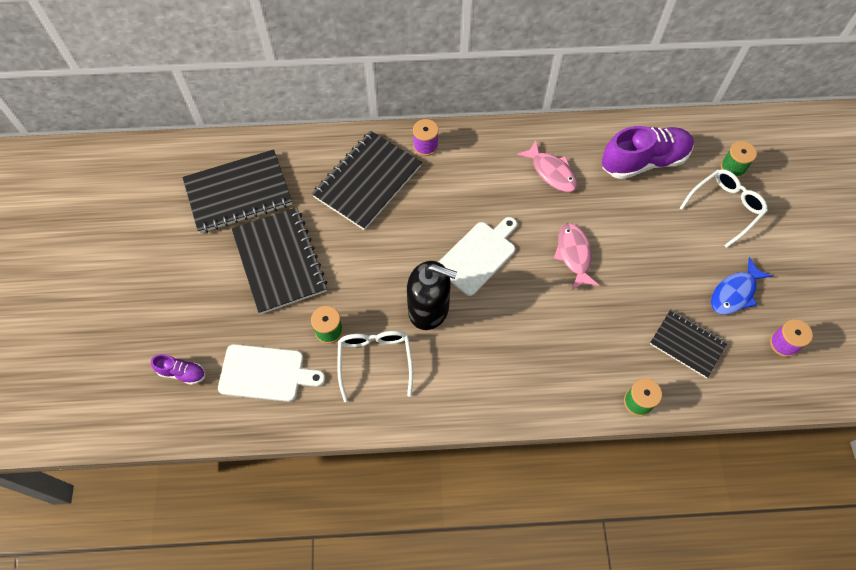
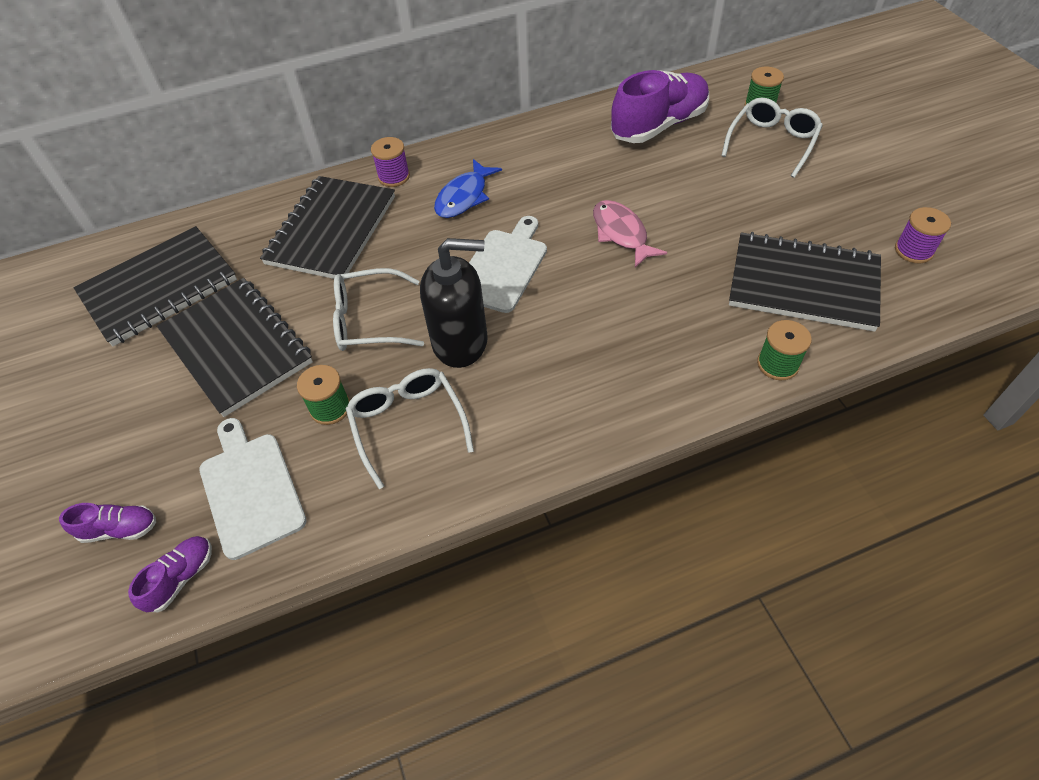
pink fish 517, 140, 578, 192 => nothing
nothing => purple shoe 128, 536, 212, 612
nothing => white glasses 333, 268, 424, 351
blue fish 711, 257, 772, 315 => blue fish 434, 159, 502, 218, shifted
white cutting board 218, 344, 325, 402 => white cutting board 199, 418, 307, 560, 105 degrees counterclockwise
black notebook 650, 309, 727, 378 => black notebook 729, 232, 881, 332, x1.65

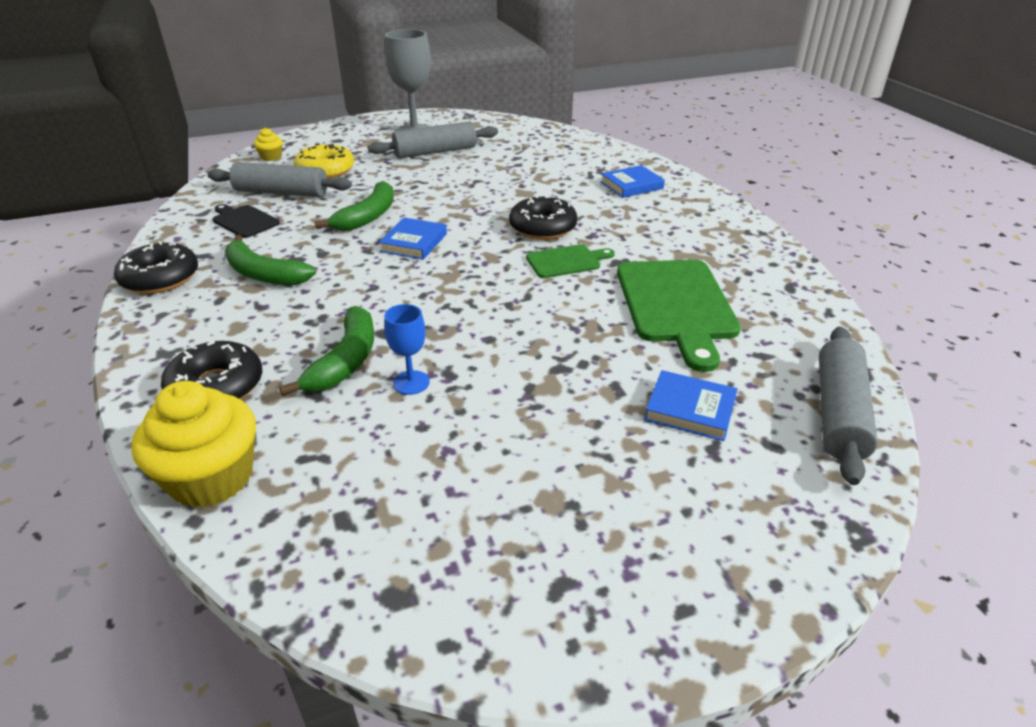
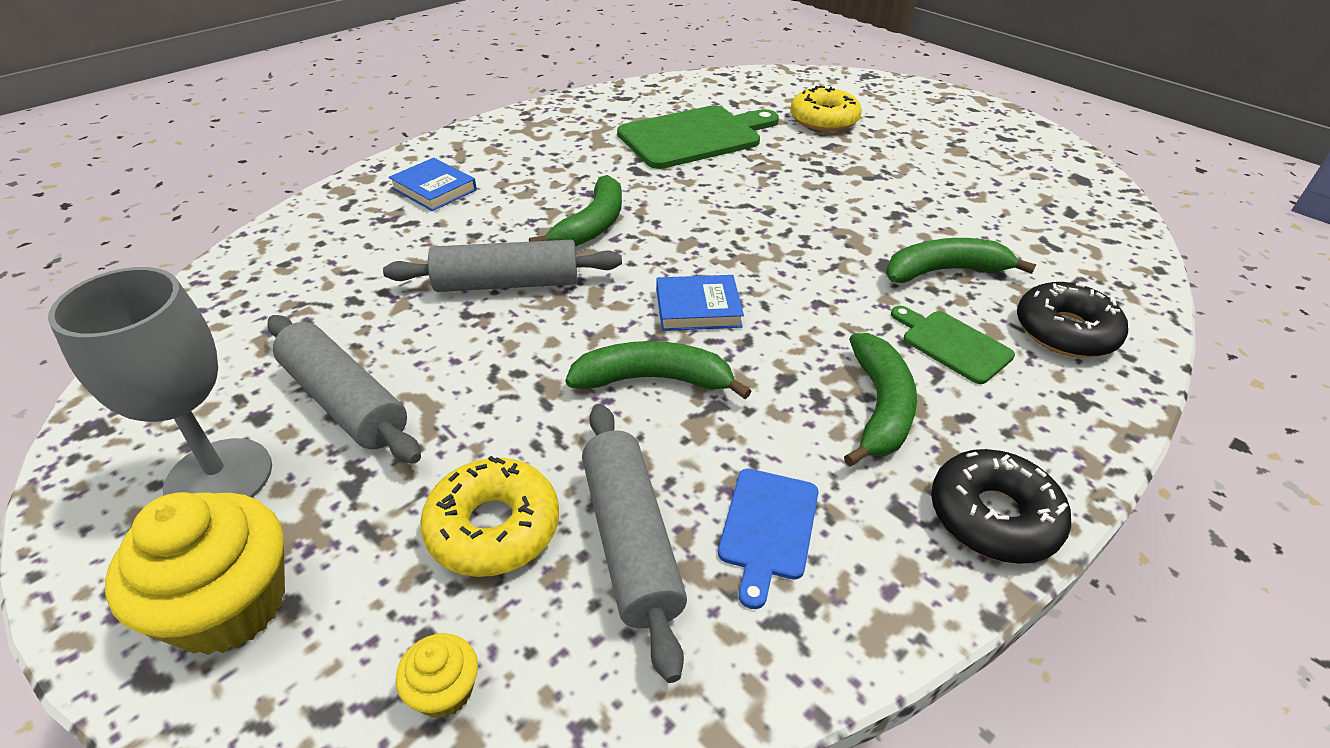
blue goblet 384, 304, 430, 395 => nothing
yellow cupcake 132, 381, 256, 508 => yellow cupcake 105, 492, 285, 655, shifted
green cutting board 526, 244, 615, 278 => green cutting board 891, 306, 1015, 384, shifted
grey rolling pin 819, 327, 878, 485 => grey rolling pin 383, 240, 622, 292, shifted
black donut 509, 195, 577, 240 => green banana 529, 175, 622, 247
blue book 644, 370, 738, 441 => yellow donut 790, 86, 862, 132
black cutting board 213, 204, 280, 238 => blue cutting board 718, 469, 819, 609

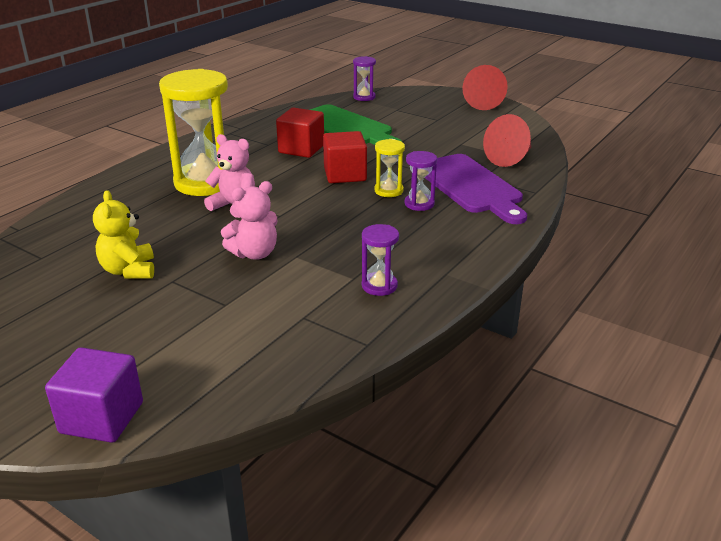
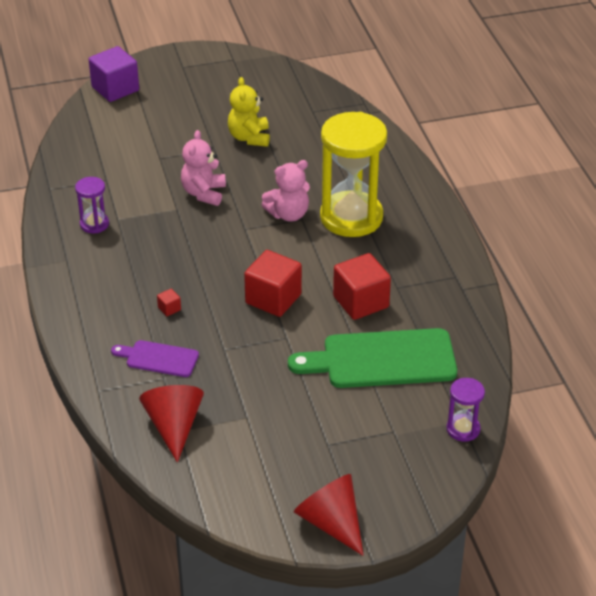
yellow hourglass 374, 139, 405, 197 => nothing
purple hourglass 405, 151, 437, 211 => red cube 157, 289, 181, 316
yellow teddy bear 93, 190, 154, 279 => yellow teddy bear 228, 77, 270, 147, 120 degrees counterclockwise
purple cutting board 425, 154, 527, 224 => purple cutting board 111, 340, 199, 377, x0.53

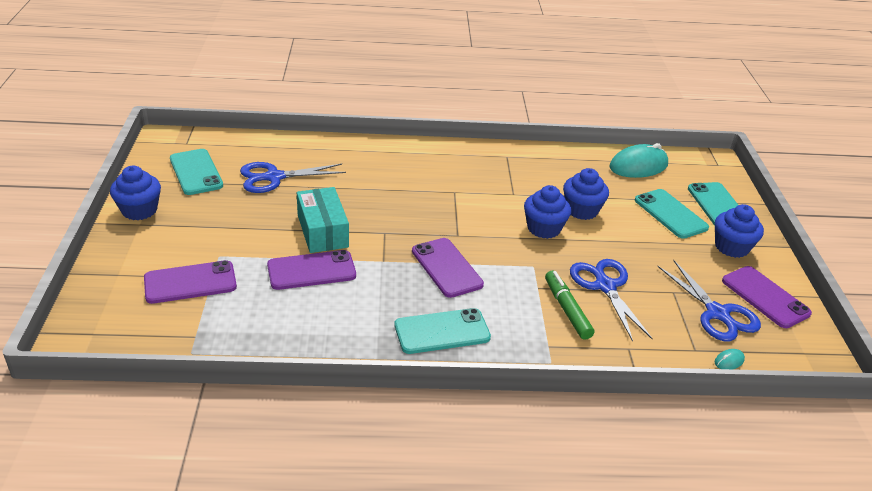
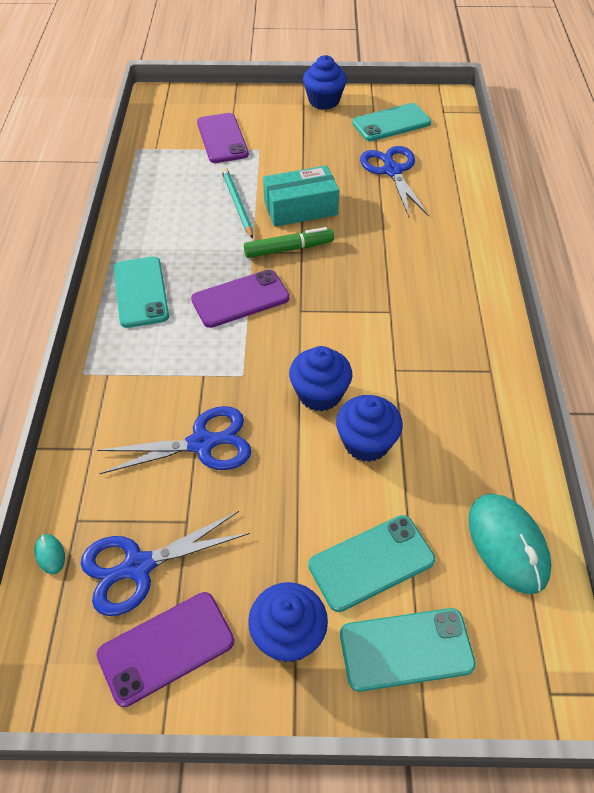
green marker 545, 271, 594, 340 => green marker 244, 227, 334, 258, shifted
purple phone 267, 250, 356, 290 => turquoise pencil 221, 168, 253, 239

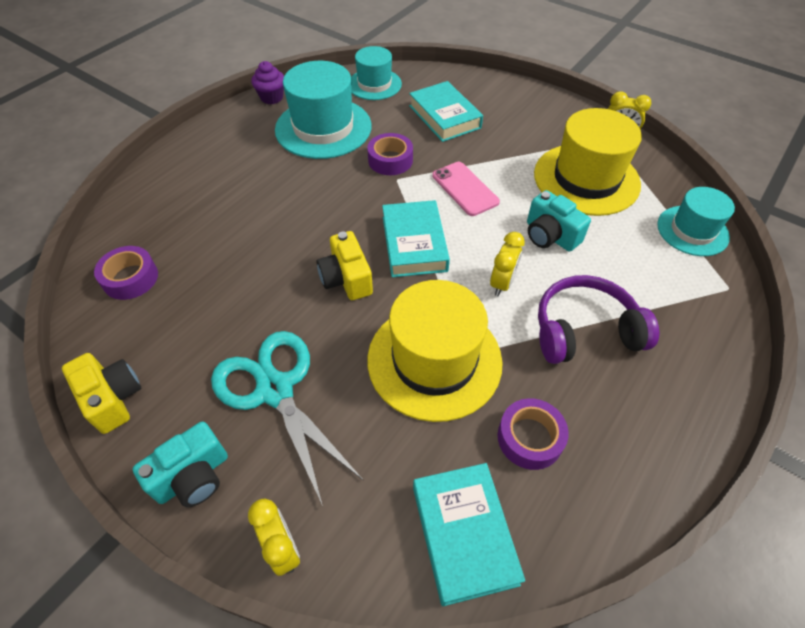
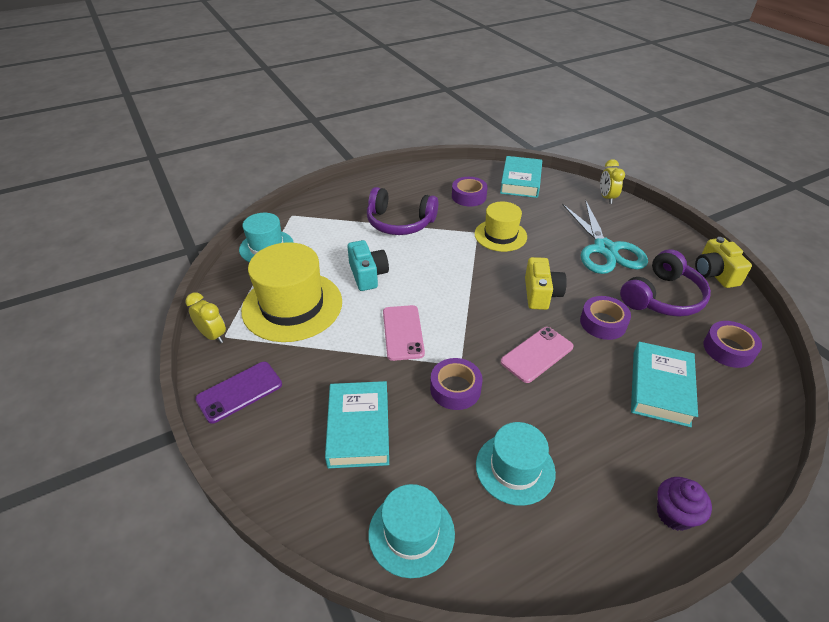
turquoise camera 132, 421, 228, 507 => nothing
yellow clock 490, 232, 525, 296 => nothing
nothing => purple phone 195, 362, 282, 424
nothing => pink phone 501, 327, 574, 383
nothing => purple tape 580, 296, 631, 340
nothing => purple headphones 620, 249, 711, 317
purple cupcake 251, 61, 284, 104 => purple cupcake 657, 477, 712, 531, shifted
turquoise book 382, 200, 450, 277 => turquoise book 631, 342, 698, 427, shifted
turquoise hat 275, 61, 372, 159 => turquoise hat 476, 422, 556, 506, x0.61
yellow hat 367, 280, 503, 422 => yellow hat 474, 202, 527, 252, x0.61

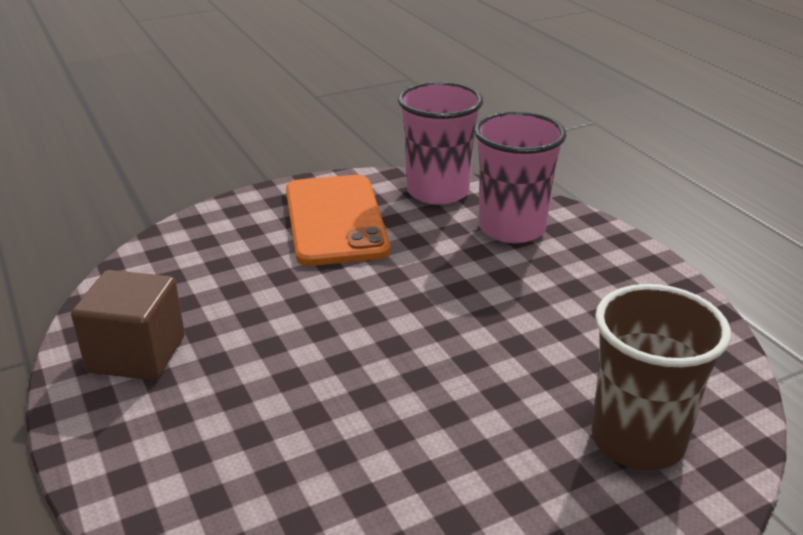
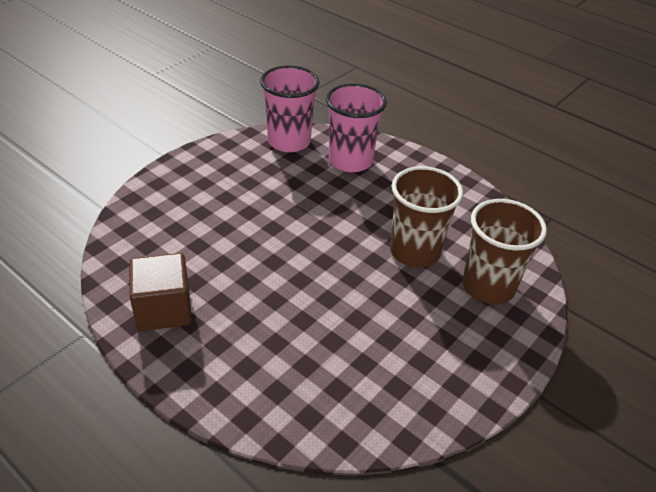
orange phone 286, 175, 390, 266 => nothing
nothing => brown cup 390, 166, 463, 268

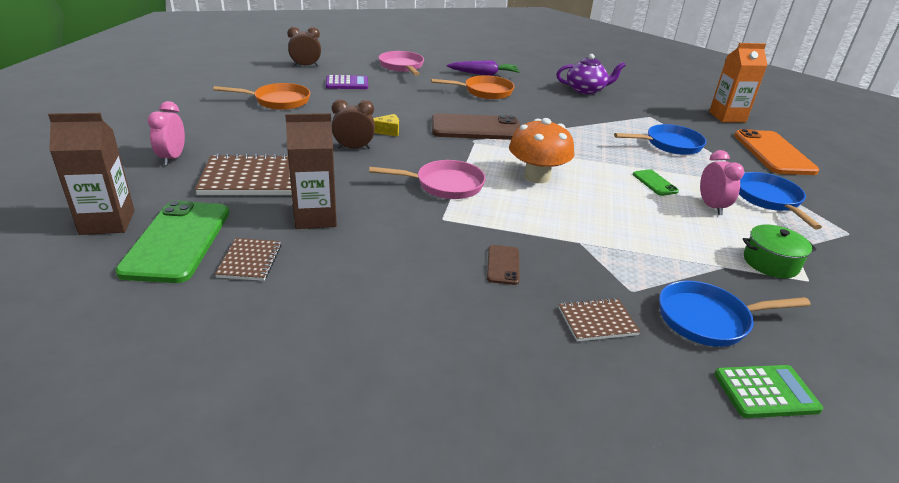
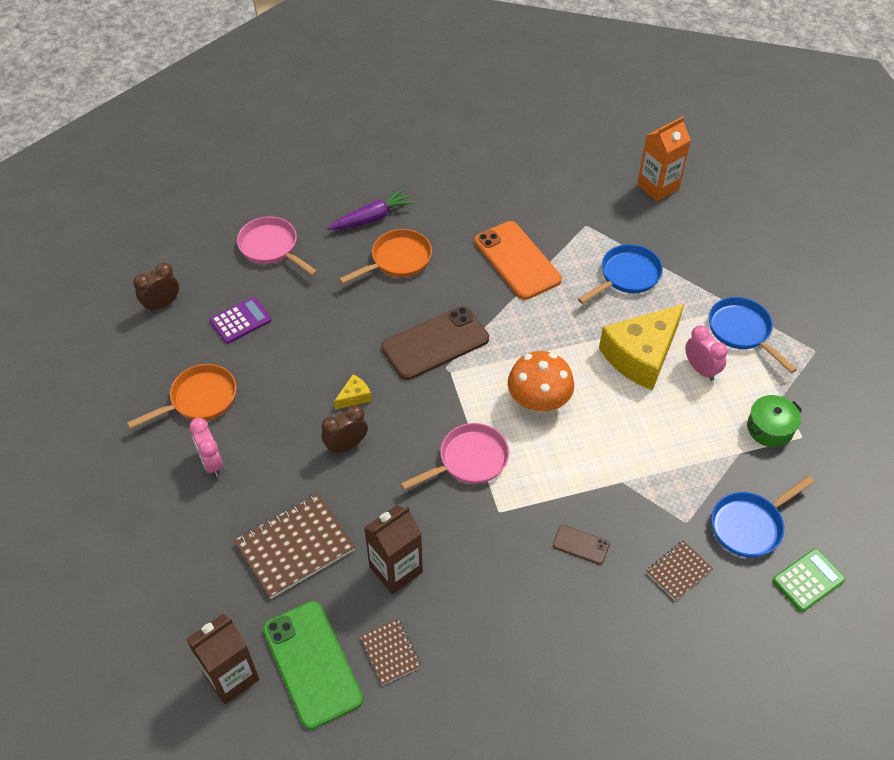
purple teapot 556, 54, 626, 94 => nothing
pink clock 147, 101, 185, 166 => pink clock 189, 418, 223, 477, shifted
orange phone 734, 129, 819, 175 => orange phone 474, 221, 562, 300, shifted
green phone 633, 169, 679, 196 => yellow cheese 599, 304, 684, 390
brown phone 487, 245, 520, 285 => brown phone 553, 525, 610, 565, 45 degrees counterclockwise

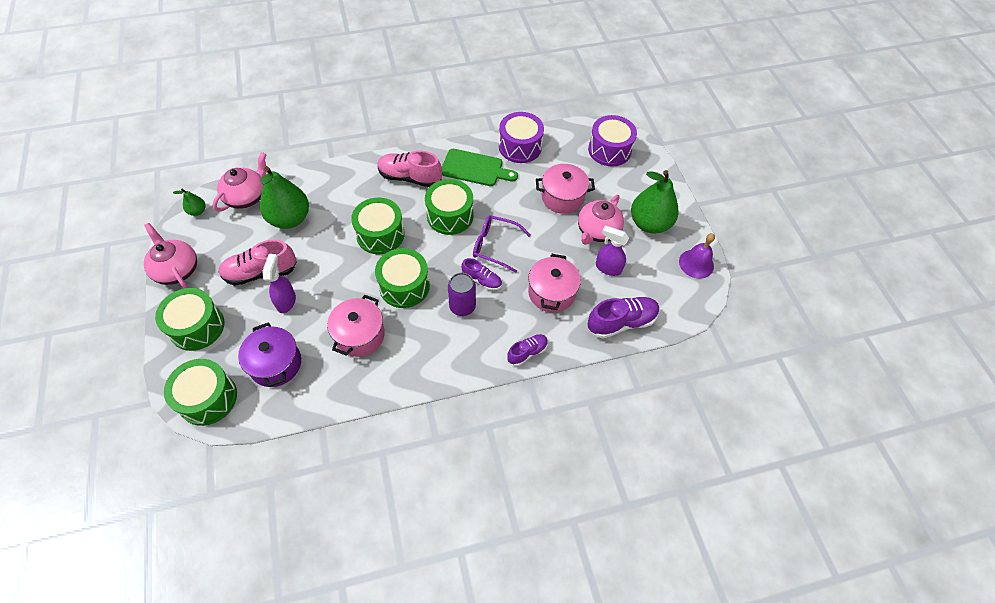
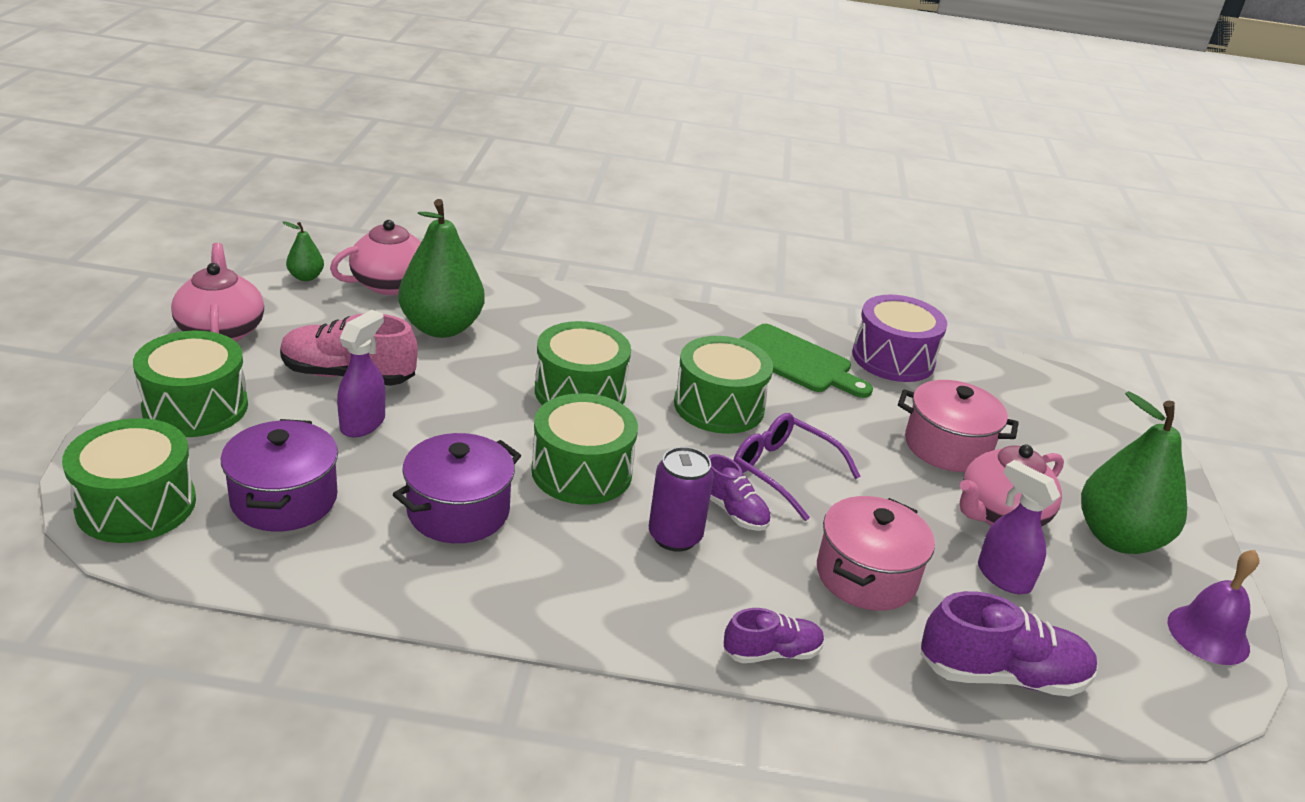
pink shoe 377, 151, 442, 187 => nothing
purple drum 588, 115, 637, 166 => nothing
pink pot 327, 295, 385, 357 => purple pot 393, 433, 521, 543

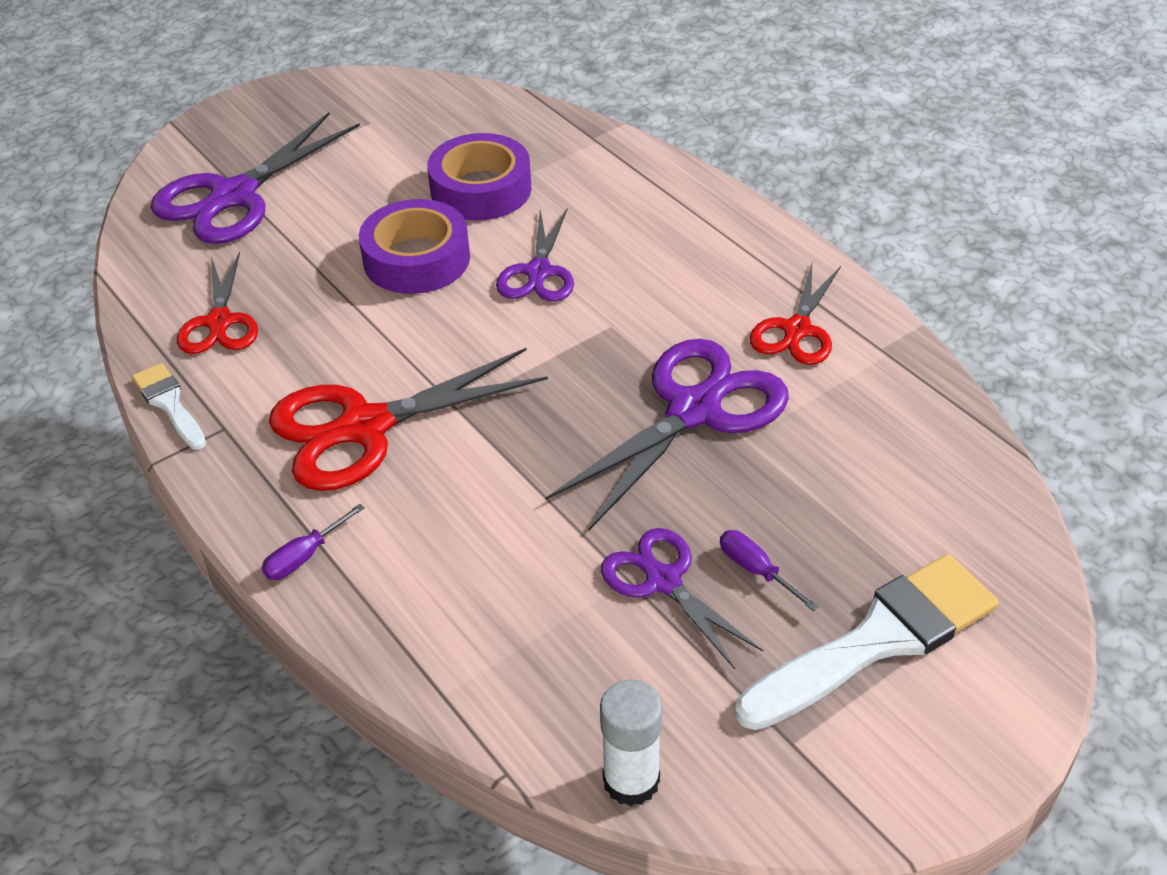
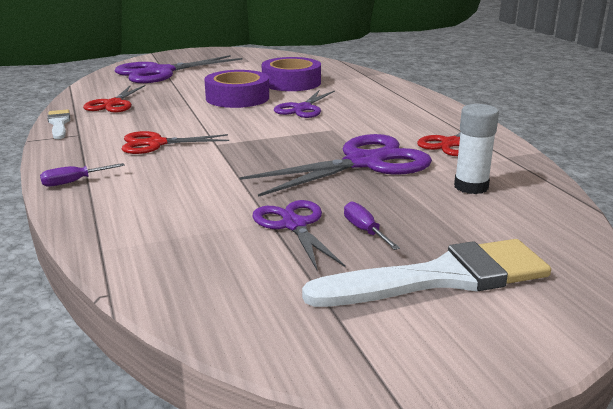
white glue stick 600, 679, 663, 806 => white glue stick 454, 104, 499, 194, shifted
red scissors 269, 348, 548, 491 => red scissors 122, 131, 229, 154, x0.60

